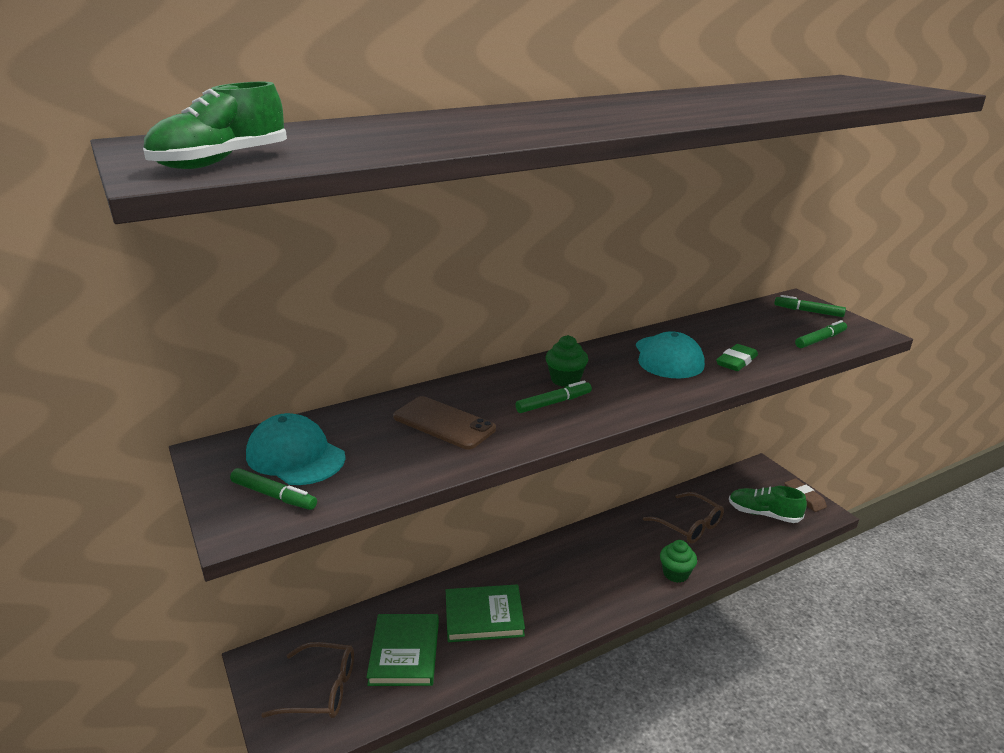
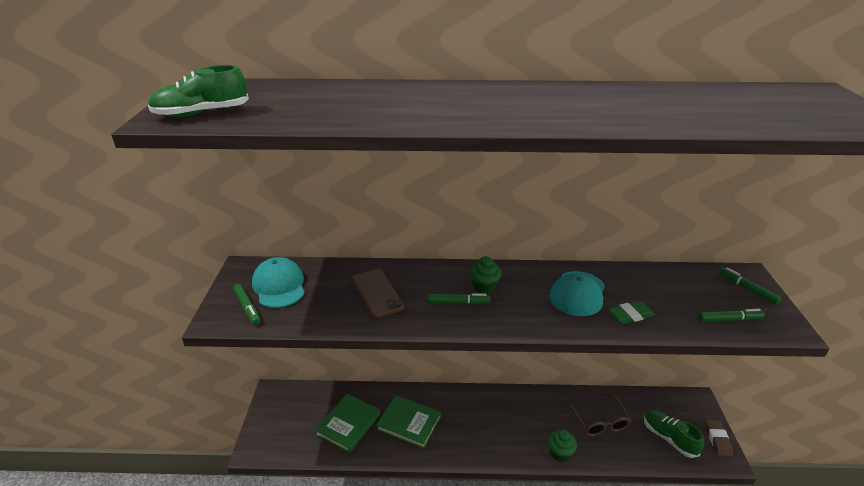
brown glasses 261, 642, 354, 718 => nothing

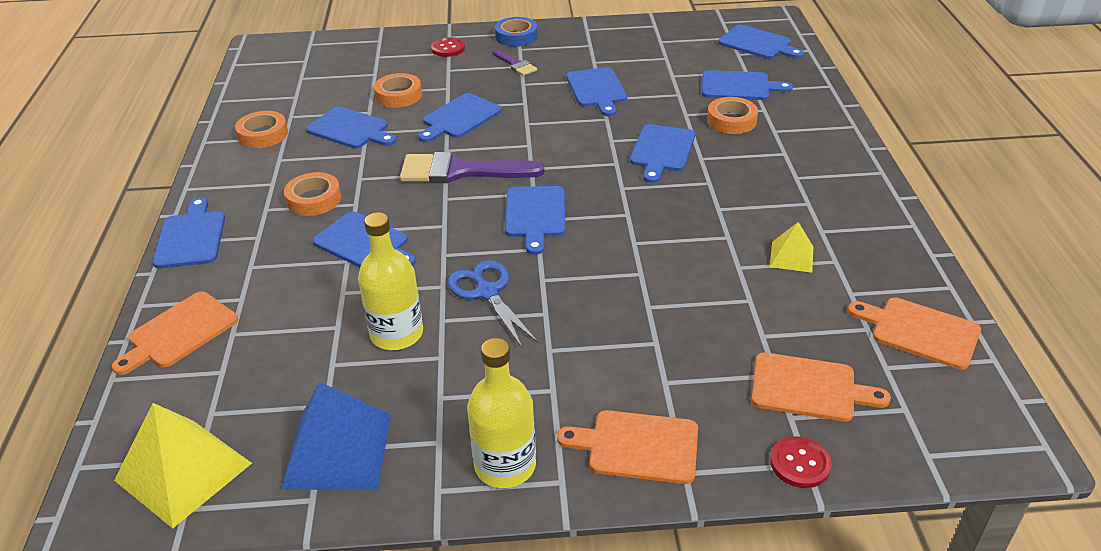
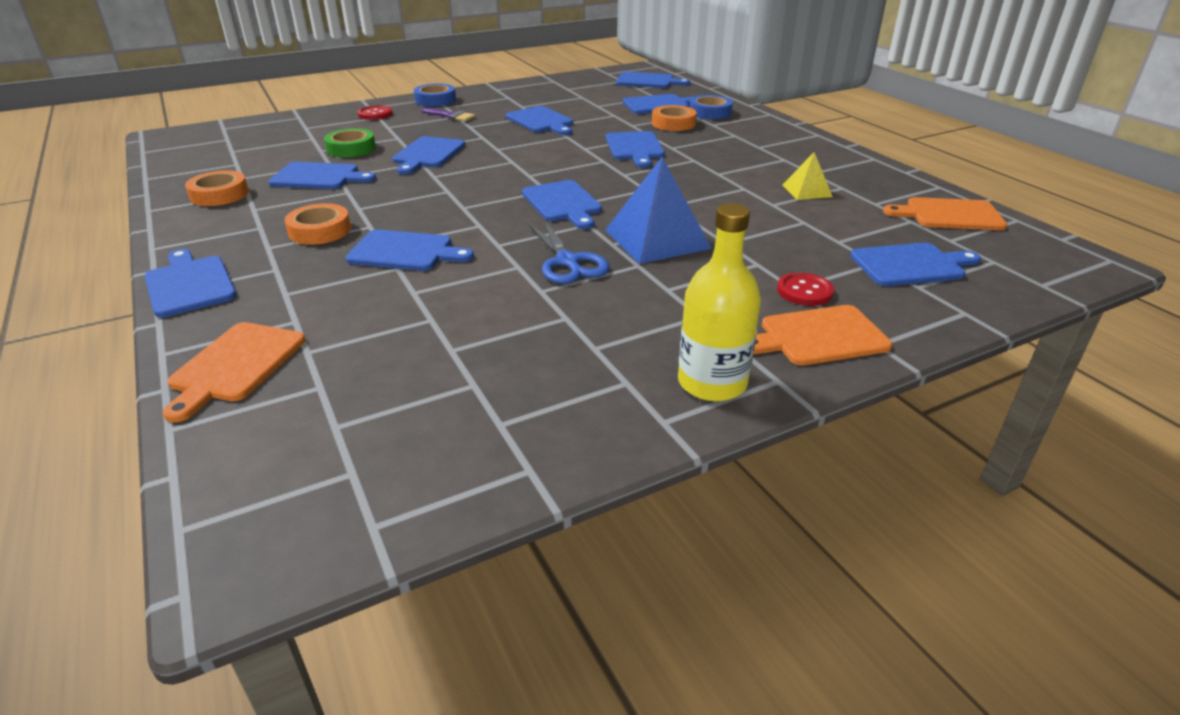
yellow pyramid 114, 403, 252, 529 => nothing
yellow bottle 358, 212, 423, 350 => nothing
purple brush 400, 152, 544, 183 => nothing
nothing => blue tape 689, 95, 733, 119
blue pyramid 281, 382, 391, 490 => blue pyramid 605, 157, 712, 264, shifted
red button 770, 436, 832, 488 => red button 777, 272, 834, 306, shifted
orange tape 374, 73, 422, 108 => green tape 324, 128, 376, 157
orange cutting board 751, 352, 891, 422 => blue cutting board 850, 243, 981, 286
blue scissors 448, 260, 539, 348 => blue scissors 528, 219, 610, 284, 150 degrees counterclockwise

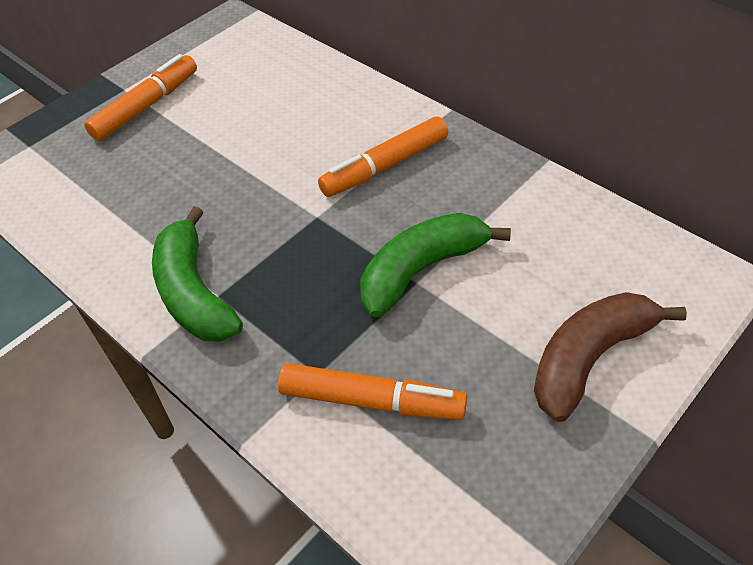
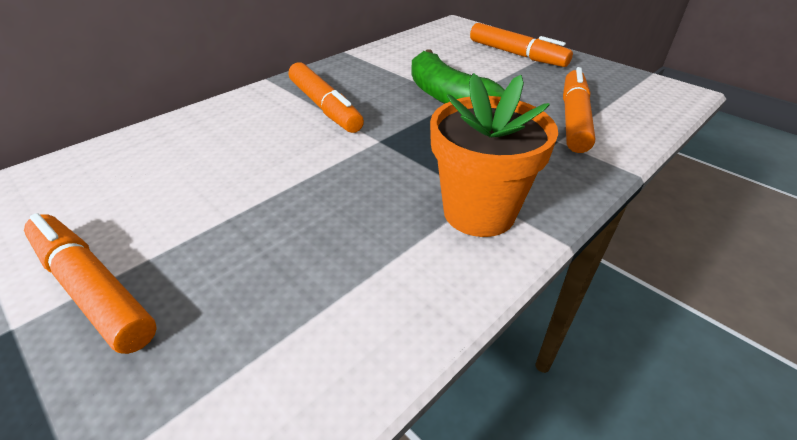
green banana 152, 206, 243, 342 => orange flower pot 430, 73, 558, 237
brown banana 534, 292, 687, 422 => orange marker 470, 23, 573, 67

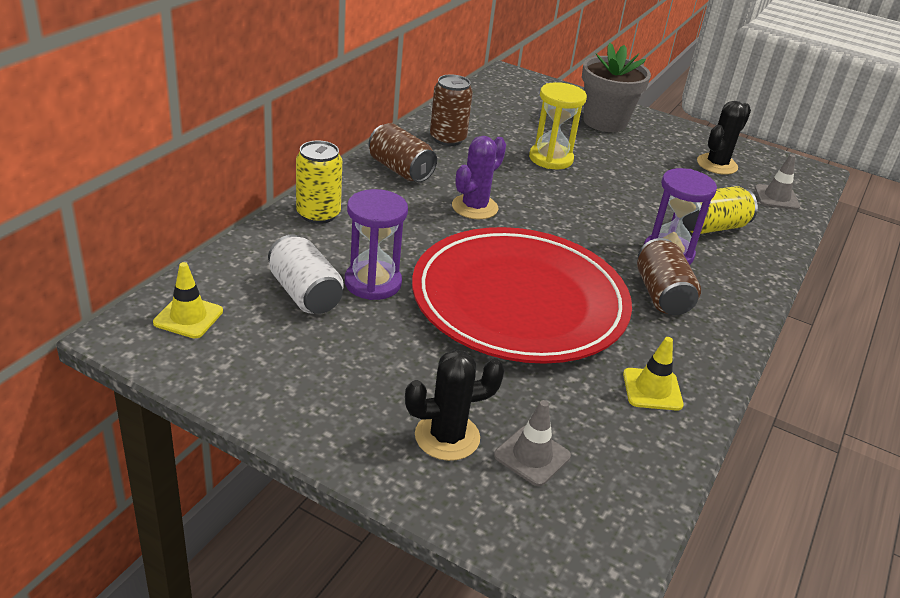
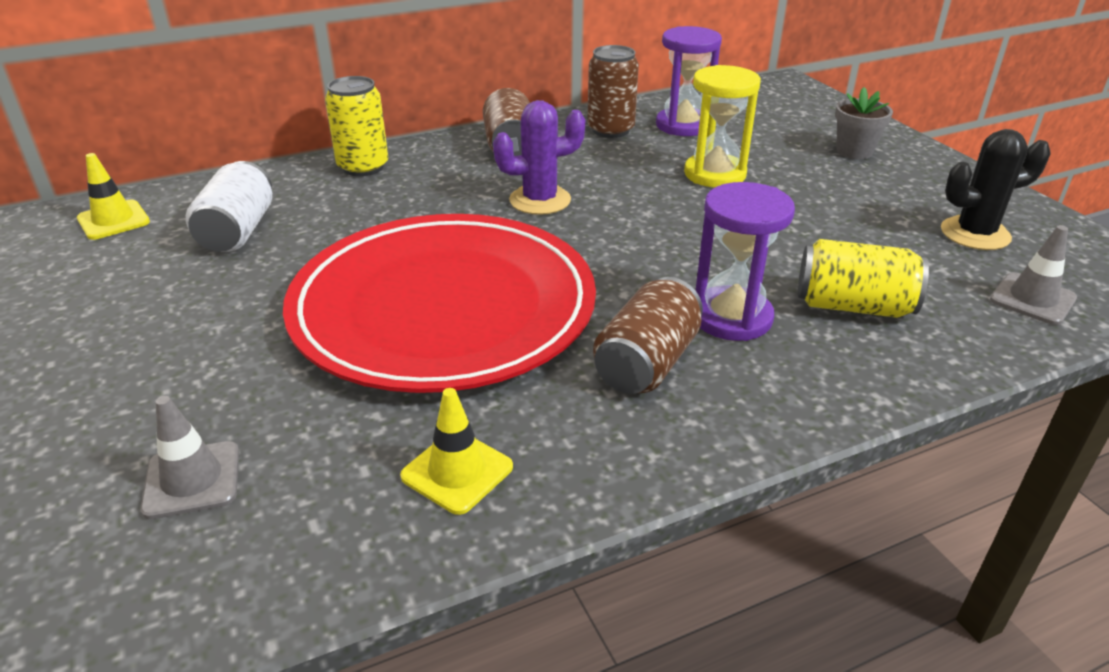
black cactus 405, 350, 505, 461 => nothing
purple hourglass 345, 189, 408, 300 => purple hourglass 656, 26, 722, 136, shifted
grey flower pot 582, 42, 651, 132 => grey flower pot 835, 87, 893, 159, x0.56

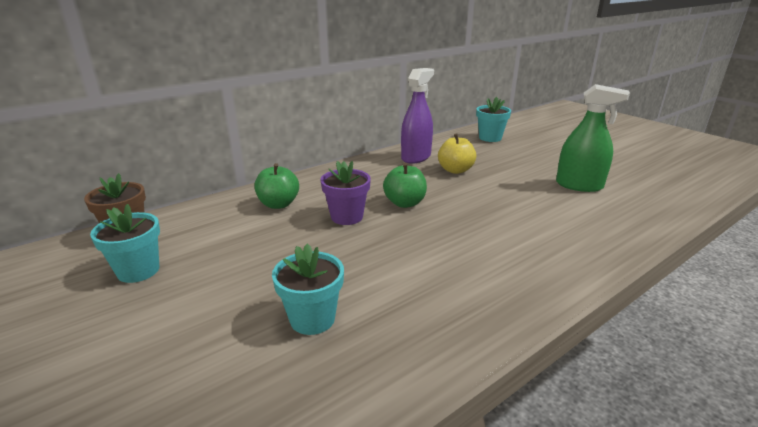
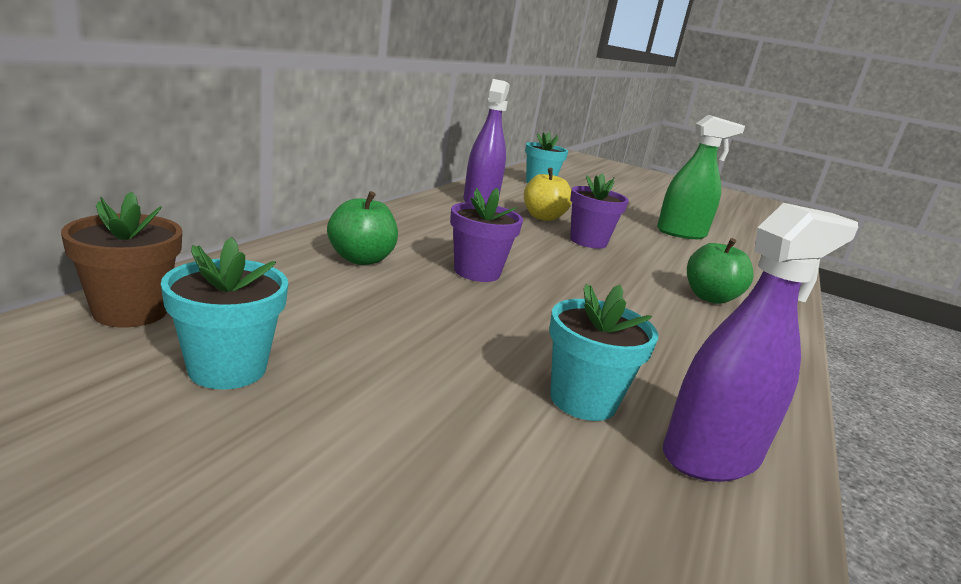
nothing => purple flower pot 570, 173, 629, 249
nothing => purple spray bottle 663, 203, 858, 482
green apple 383, 163, 427, 208 => green apple 687, 238, 754, 304, shifted

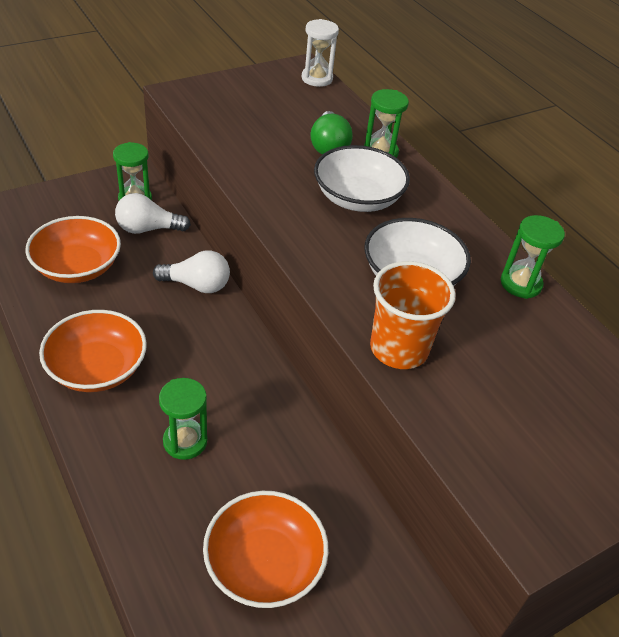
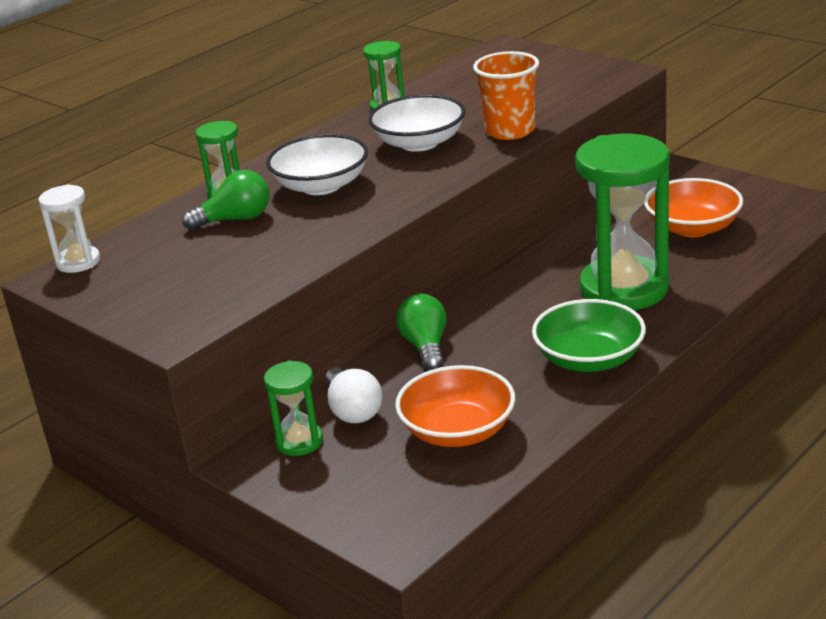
orange bowl 39, 310, 147, 392 => green bowl 532, 299, 646, 372
white light bulb 153, 250, 230, 293 => green light bulb 396, 294, 446, 371
green hourglass 159, 378, 207, 460 => green hourglass 575, 133, 670, 310, x2.10

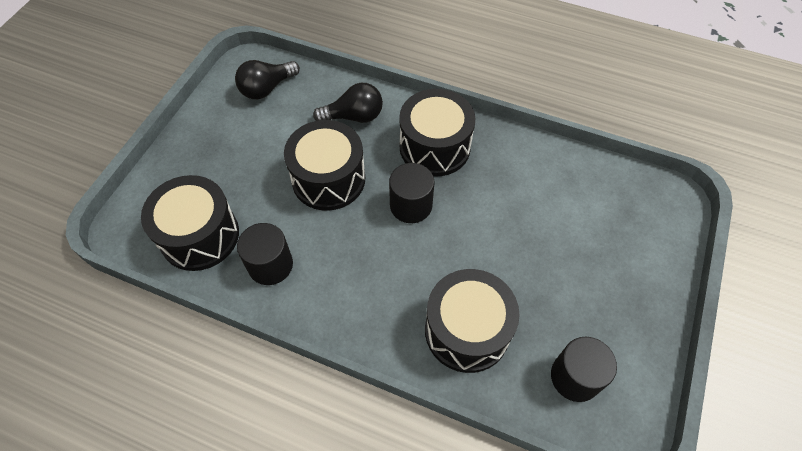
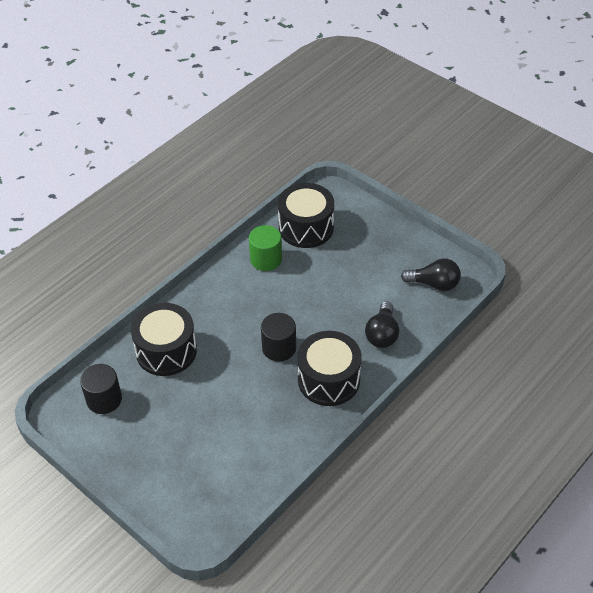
black drum 284, 120, 365, 211 => nothing
black cylinder 237, 223, 293, 285 => green cylinder 249, 225, 282, 271
black light bulb 235, 60, 300, 99 => black light bulb 401, 259, 461, 291, 120 degrees clockwise

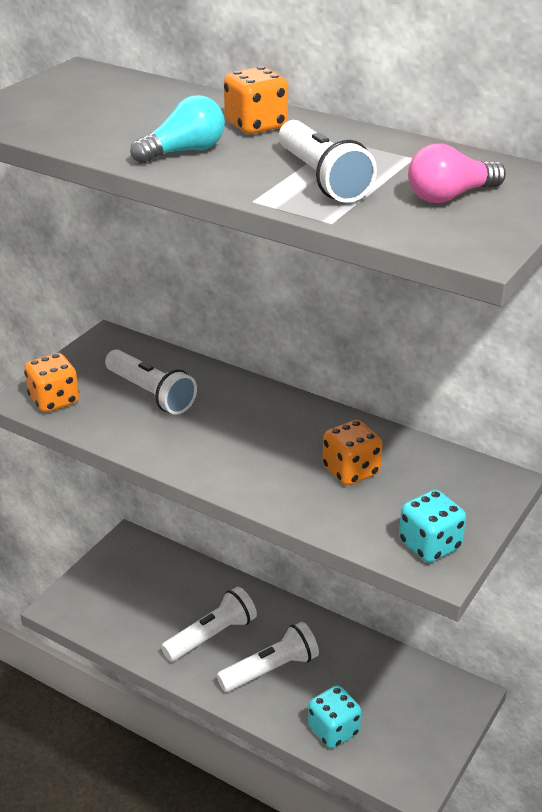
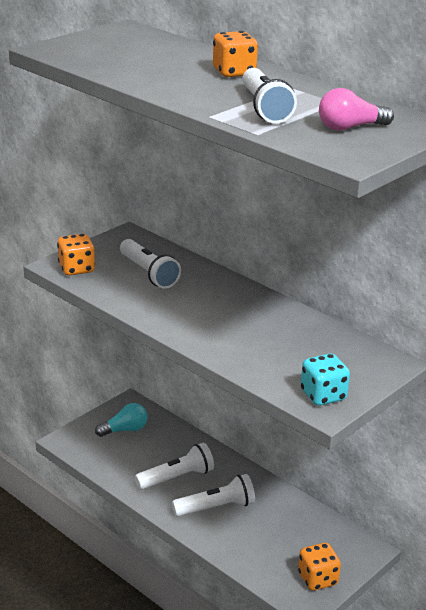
turquoise dice 308, 685, 361, 748 => nothing
turquoise light bulb 130, 95, 225, 164 => turquoise light bulb 95, 403, 148, 437, shifted
orange dice 323, 420, 382, 485 => orange dice 298, 543, 341, 591, shifted

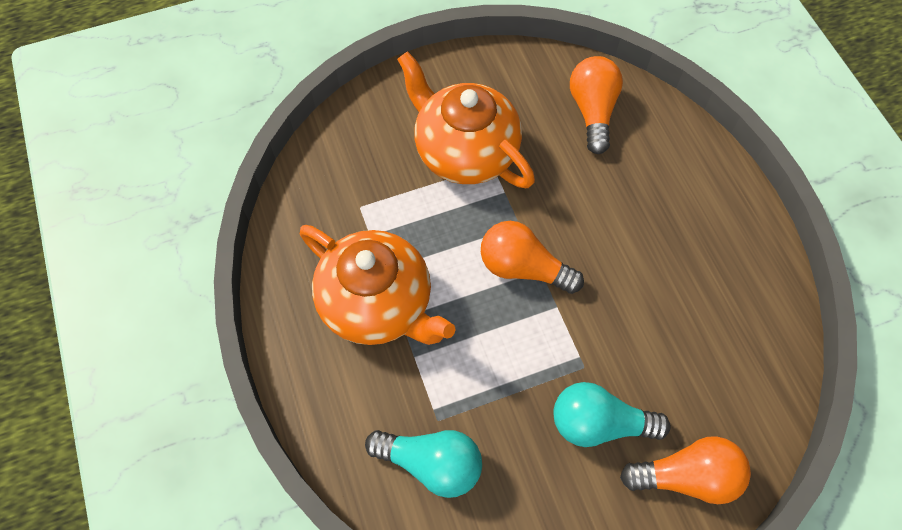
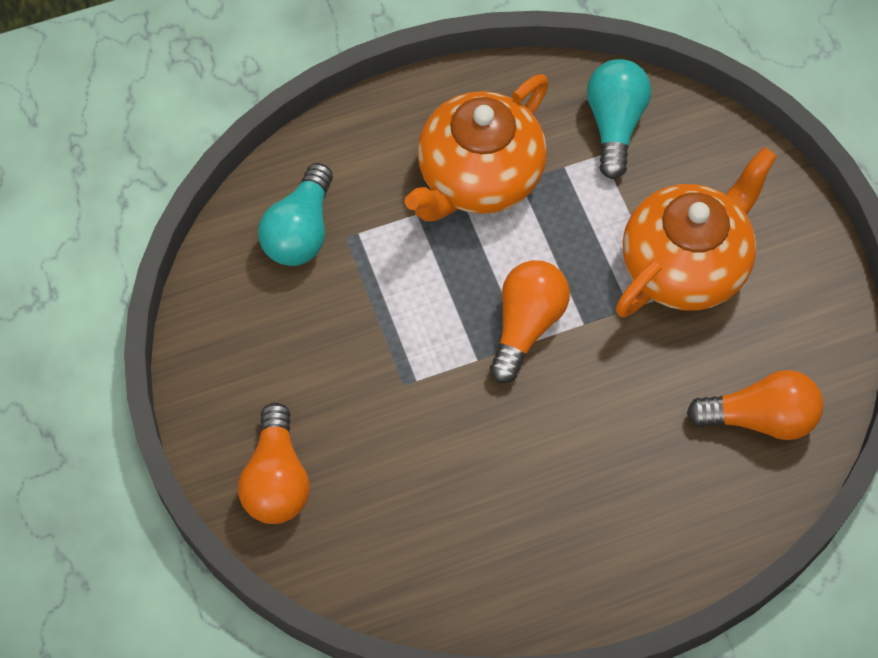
turquoise light bulb 553, 382, 671, 447 => turquoise light bulb 587, 59, 651, 179, shifted

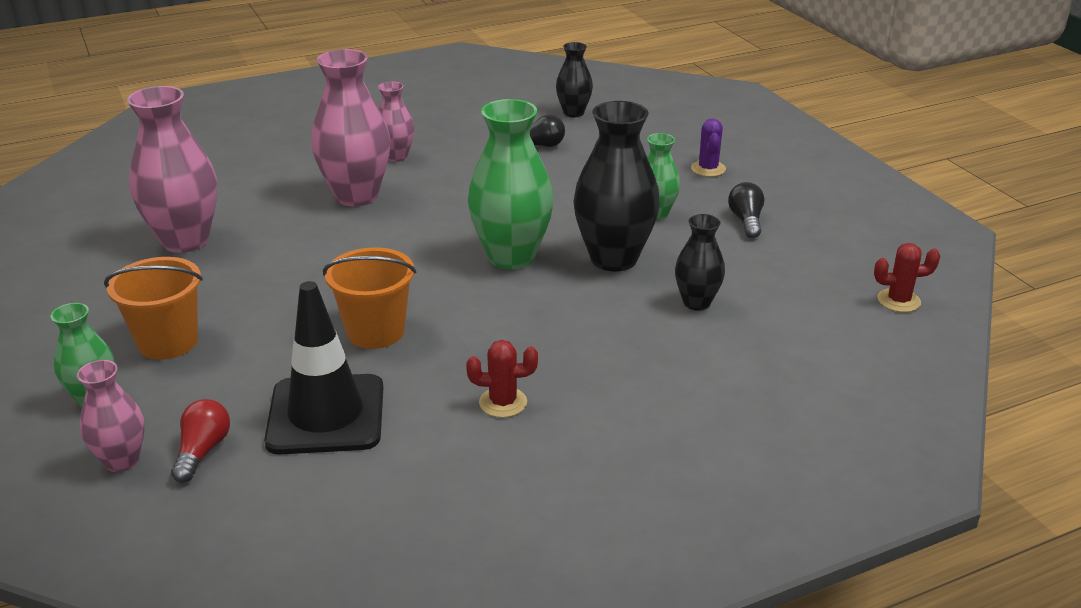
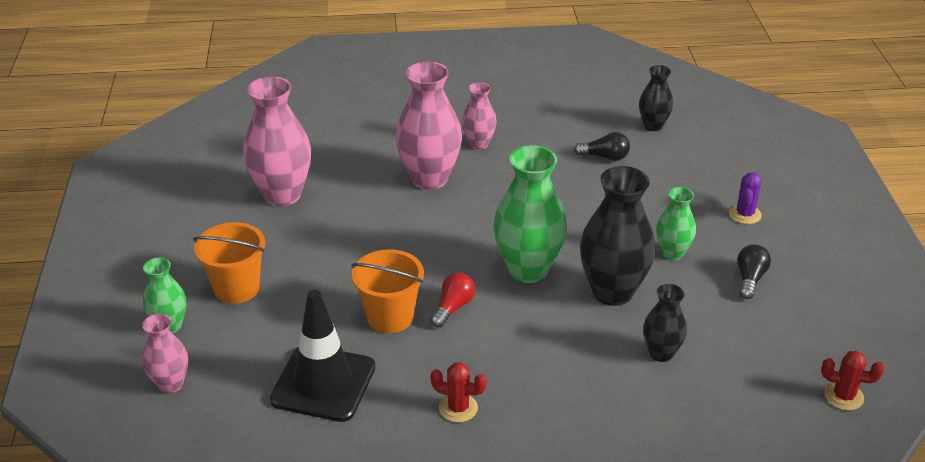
red light bulb 171, 399, 230, 483 => red light bulb 430, 272, 475, 327, shifted

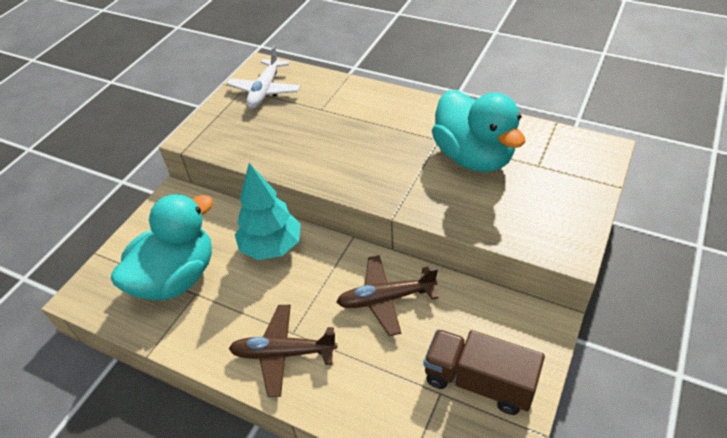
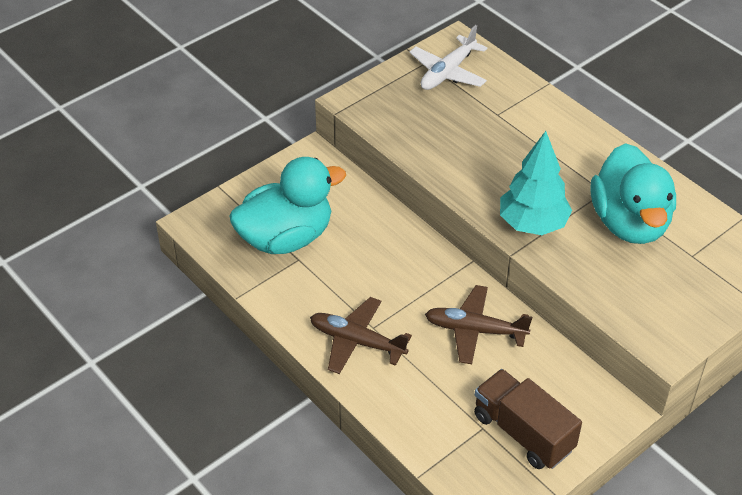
turquoise tree 235, 163, 301, 260 => turquoise tree 500, 131, 572, 235, shifted

